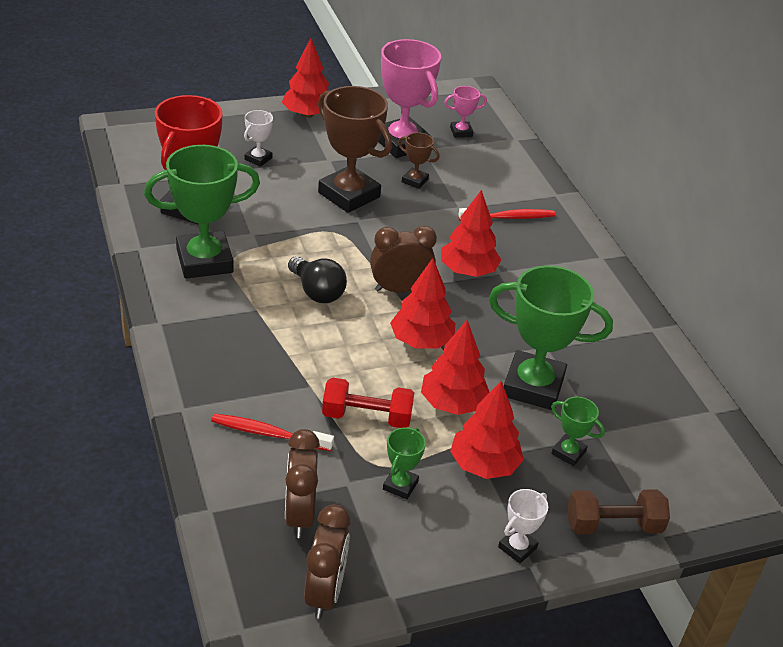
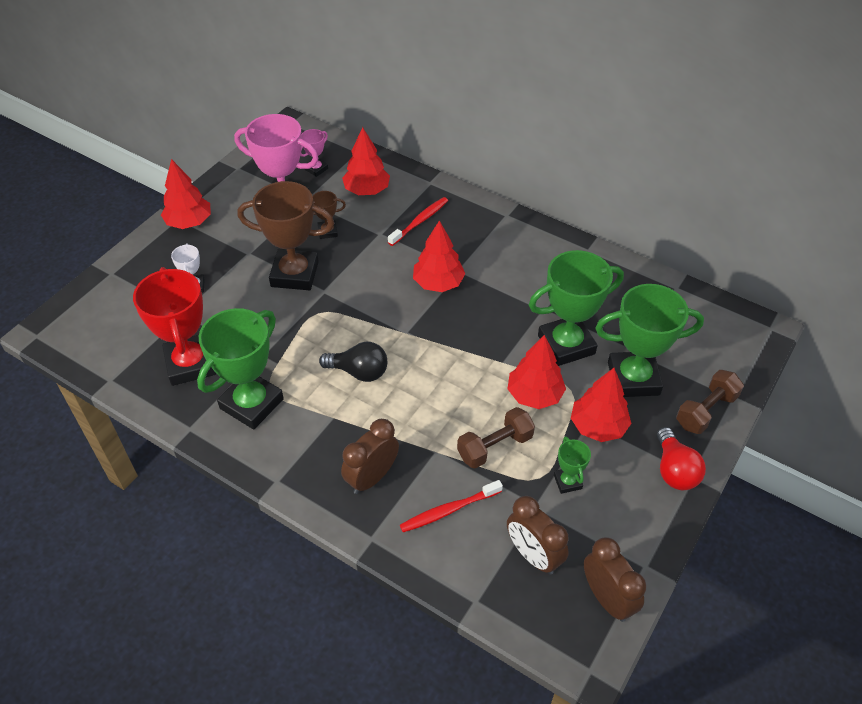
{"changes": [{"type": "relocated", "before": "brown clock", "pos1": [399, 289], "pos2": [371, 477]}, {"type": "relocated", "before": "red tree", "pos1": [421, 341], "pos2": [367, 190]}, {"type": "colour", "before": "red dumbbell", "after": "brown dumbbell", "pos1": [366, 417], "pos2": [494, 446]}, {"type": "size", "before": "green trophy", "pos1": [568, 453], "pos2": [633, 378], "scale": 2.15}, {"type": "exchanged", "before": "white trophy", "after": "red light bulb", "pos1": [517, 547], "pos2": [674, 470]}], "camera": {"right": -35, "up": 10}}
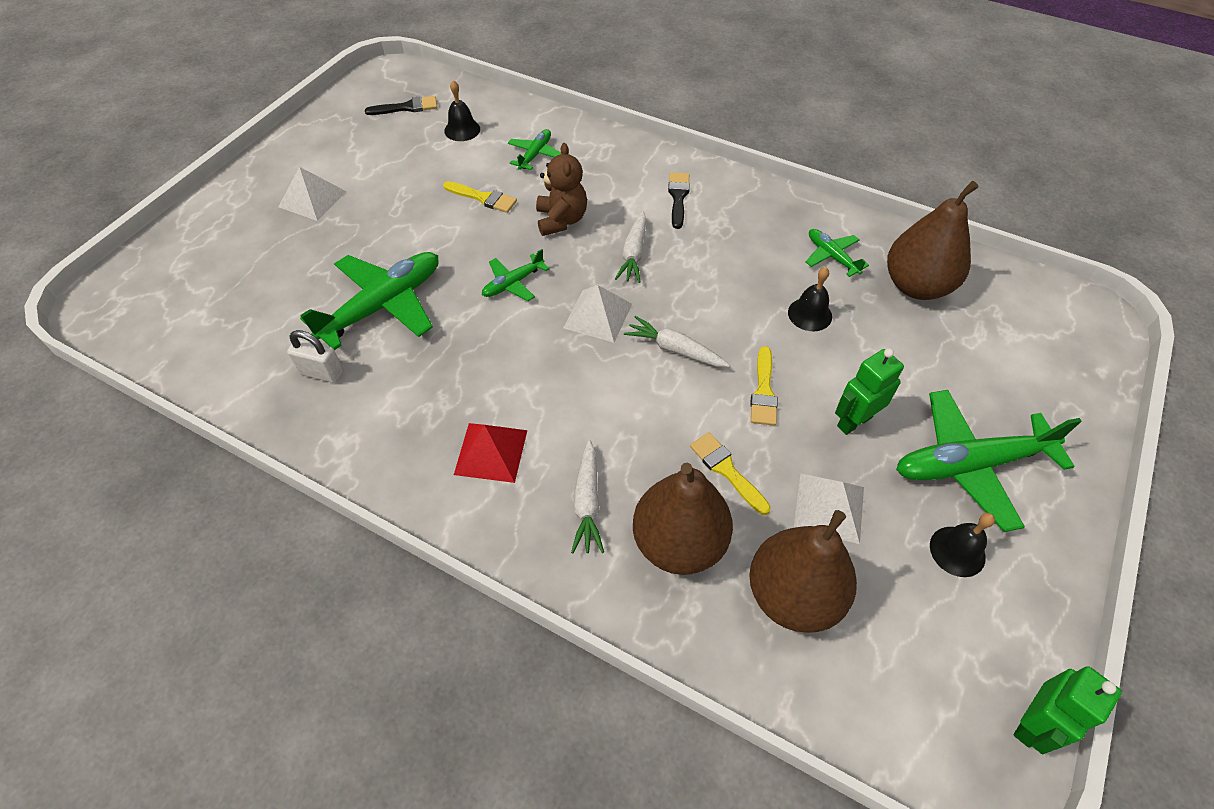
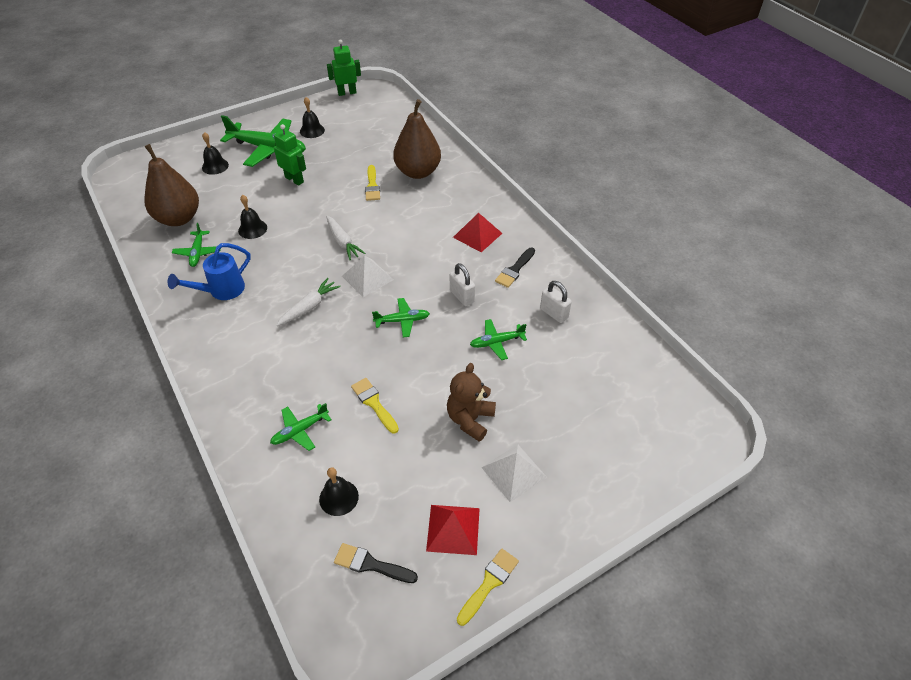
{"changes": [{"type": "relocated", "before": "brown teddy bear", "pos1": [561, 220], "pos2": [470, 419]}, {"type": "relocated", "before": "black brush", "pos1": [678, 197], "pos2": [515, 270]}, {"type": "size", "before": "green plane", "pos1": [383, 305], "pos2": [496, 342], "scale": 0.51}, {"type": "relocated", "before": "yellow brush", "pos1": [763, 391], "pos2": [489, 583]}, {"type": "spun", "before": "green robot", "pos1": [854, 421], "pos2": [294, 179], "turn": -135}, {"type": "missing", "before": "white carrot", "pos1": [587, 502]}, {"type": "missing", "before": "white pyramid", "pos1": [829, 507]}, {"type": "missing", "before": "brown pear", "pos1": [793, 595]}, {"type": "appeared", "after": "black bell", "pos2": [215, 166]}, {"type": "appeared", "after": "blue watering can", "pos2": [221, 291]}, {"type": "appeared", "after": "white padlock", "pos2": [462, 296]}, {"type": "appeared", "after": "red pyramid", "pos2": [453, 529]}], "camera": {"right": -150, "up": -5}}
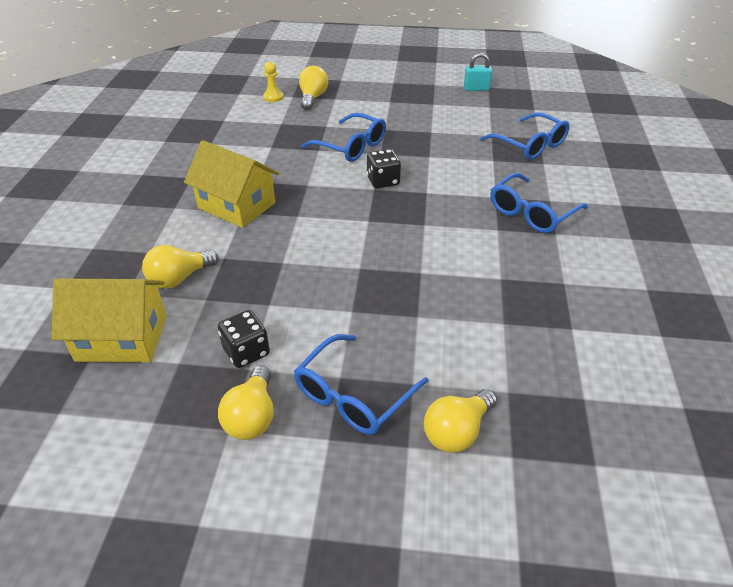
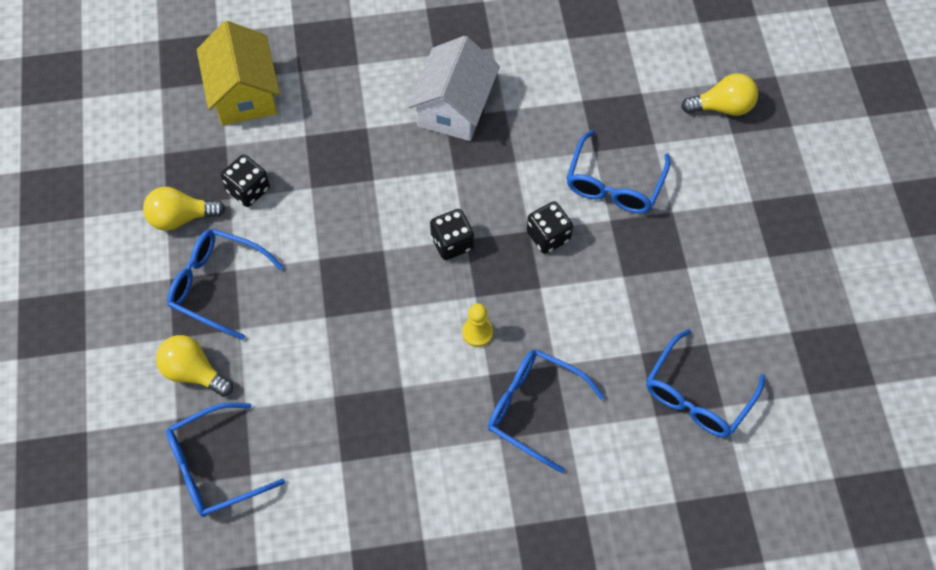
{"changes": [{"type": "missing", "before": "turquoise padlock", "pos1": [476, 89]}, {"type": "relocated", "before": "yellow pawn", "pos1": [273, 97], "pos2": [477, 332]}, {"type": "colour", "before": "yellow house", "after": "white house", "pos1": [236, 205], "pos2": [454, 108]}, {"type": "missing", "before": "yellow light bulb", "pos1": [179, 278]}, {"type": "appeared", "after": "black dice", "pos2": [452, 243]}, {"type": "appeared", "after": "blue glasses", "pos2": [214, 467]}], "camera": {"right": 75, "up": 20}}
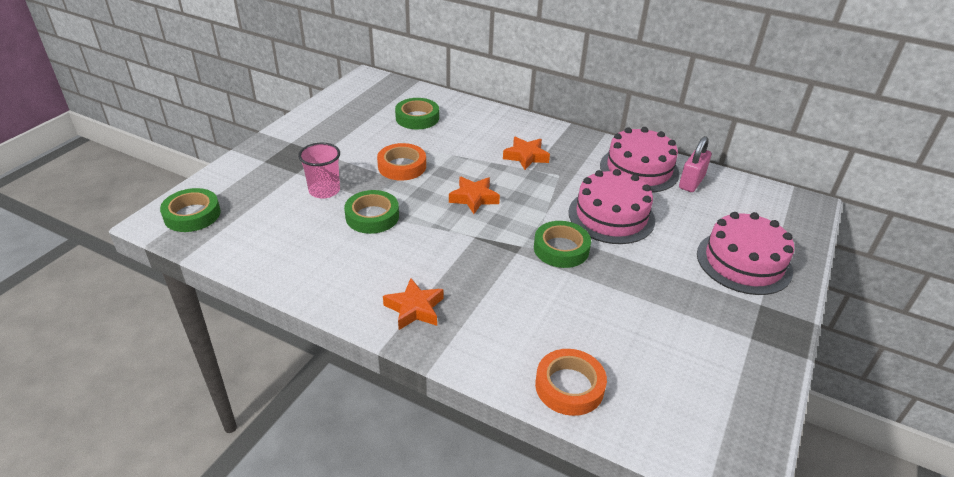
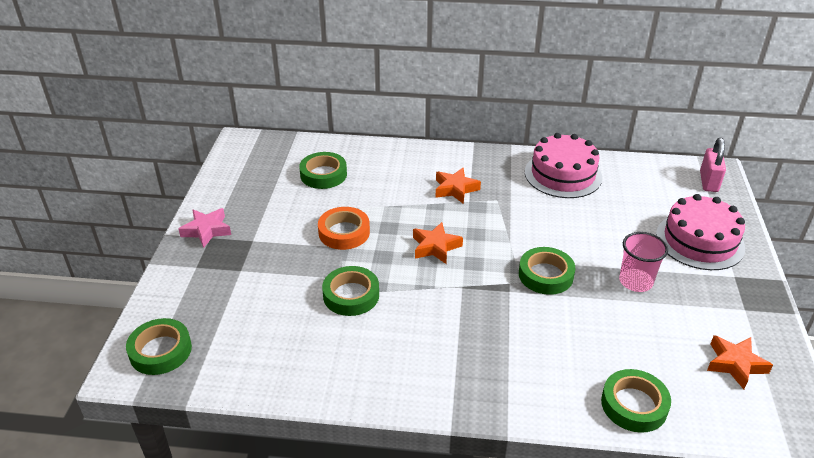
{"changes": [{"type": "relocated", "before": "pink padlock", "pos1": [691, 182], "pos2": [708, 182]}, {"type": "relocated", "before": "pink cup", "pos1": [324, 190], "pos2": [635, 281]}, {"type": "missing", "before": "pink cake", "pos1": [611, 216]}, {"type": "relocated", "before": "orange star", "pos1": [414, 309], "pos2": [735, 364]}, {"type": "colour", "before": "orange tape", "after": "green tape", "pos1": [569, 386], "pos2": [634, 405]}, {"type": "appeared", "after": "pink star", "pos2": [207, 230]}], "camera": {"right": -20, "up": 0}}
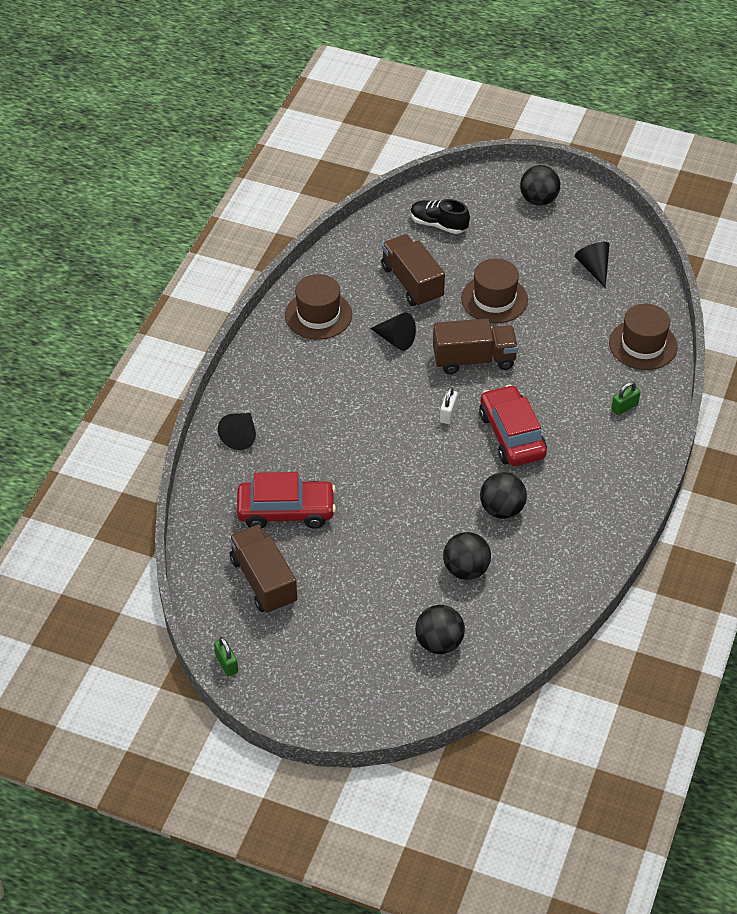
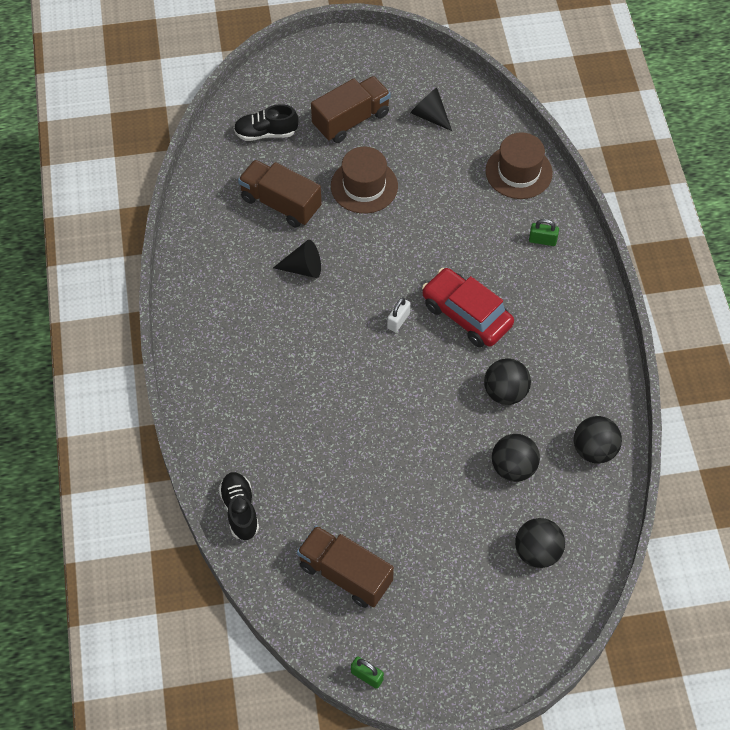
{"changes": [{"type": "relocated", "before": "black ball", "pos1": [538, 200], "pos2": [594, 450]}, {"type": "missing", "before": "brown hat", "pos1": [318, 315]}, {"type": "relocated", "before": "brown truck", "pos1": [474, 360], "pos2": [351, 120]}, {"type": "spun", "before": "green padlock", "pos1": [624, 407], "pos2": [542, 240], "turn": 75}, {"type": "spun", "before": "white padlock", "pos1": [448, 414], "pos2": [398, 321], "turn": 45}, {"type": "missing", "before": "black cone", "pos1": [240, 436]}, {"type": "missing", "before": "red car", "pos1": [286, 511]}, {"type": "appeared", "after": "black shoe", "pos2": [240, 510]}], "camera": {"right": -30, "up": 10}}
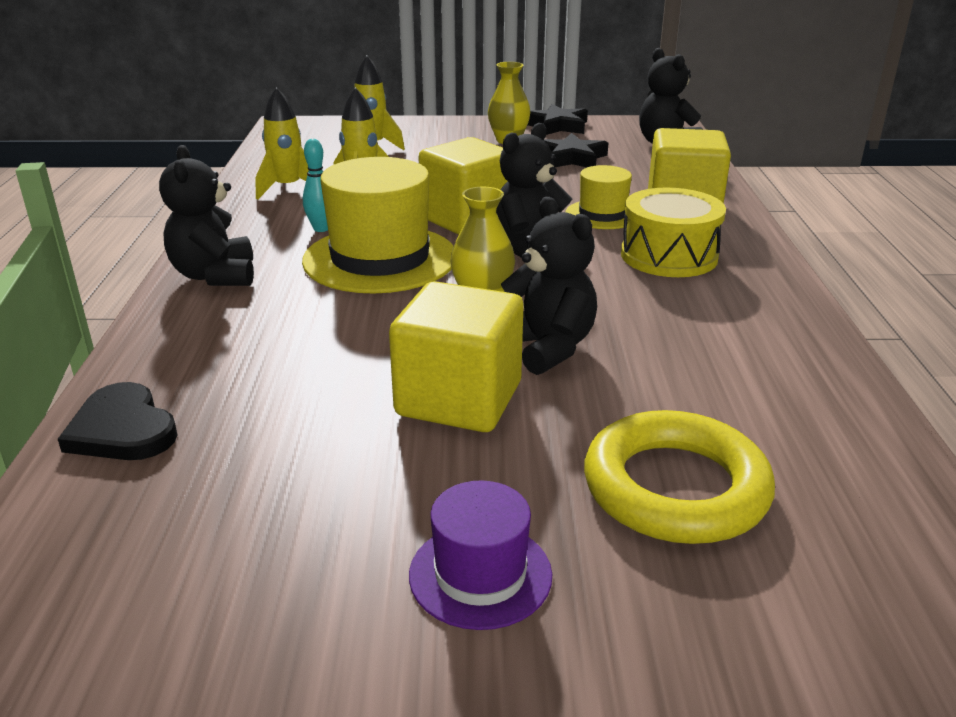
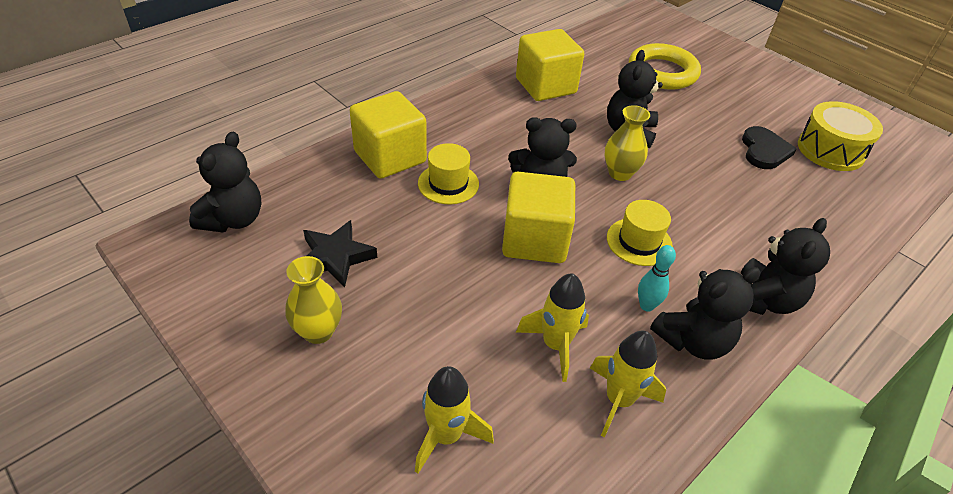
{"changes": [{"type": "missing", "before": "black star", "pos1": [557, 126]}, {"type": "size", "before": "yellow hat", "pos1": [380, 259], "pos2": [639, 242], "scale": 0.54}, {"type": "relocated", "before": "yellow drum", "pos1": [669, 256], "pos2": [830, 150]}, {"type": "relocated", "before": "yellow cube", "pos1": [459, 399], "pos2": [545, 86]}, {"type": "relocated", "before": "black heart", "pos1": [122, 429], "pos2": [764, 151]}, {"type": "missing", "before": "purple hat", "pos1": [480, 574]}, {"type": "appeared", "after": "black teddy bear", "pos2": [693, 341]}], "camera": {"right": -135, "up": 15}}
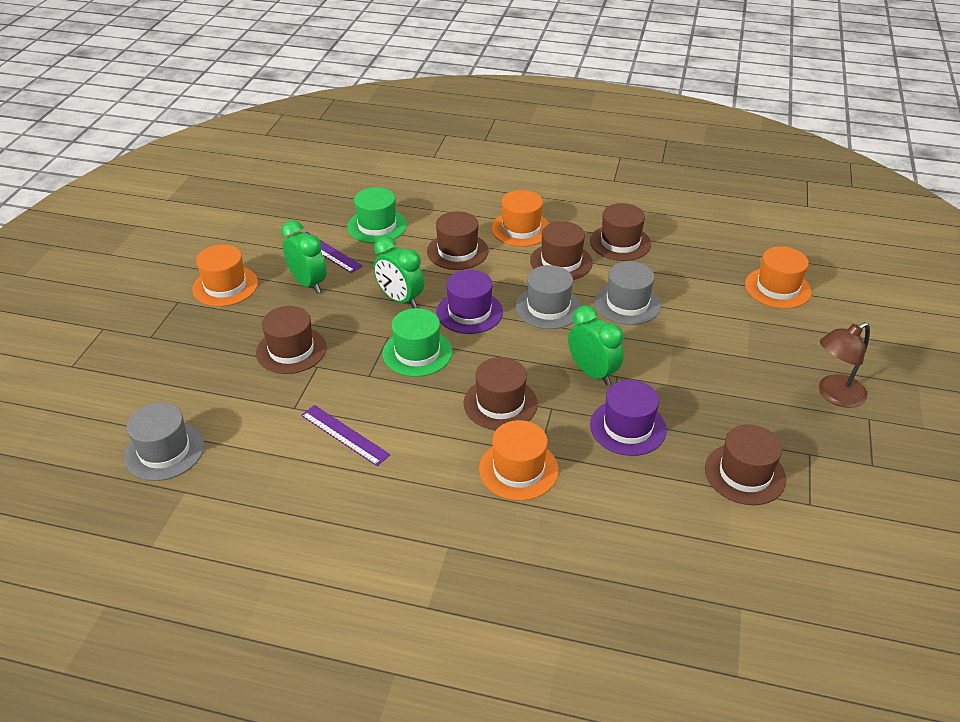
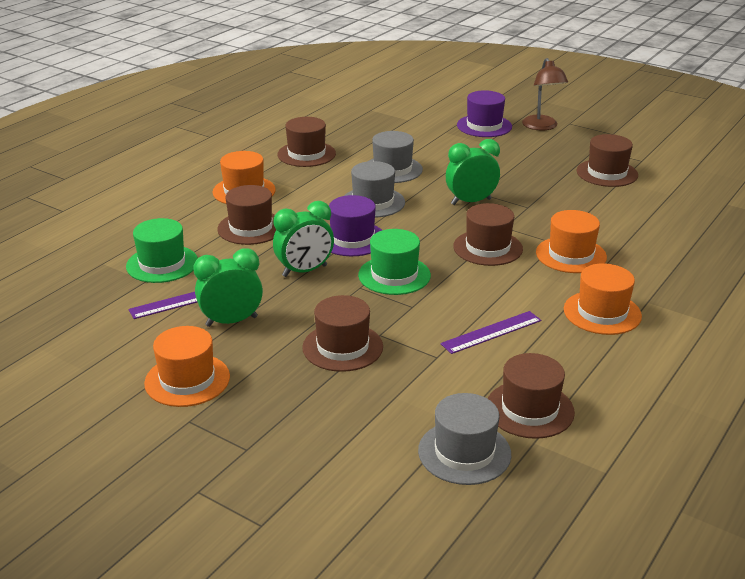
{"changes": [{"type": "relocated", "before": "brown hat", "pos1": [561, 262], "pos2": [529, 409]}, {"type": "relocated", "before": "orange hat", "pos1": [777, 288], "pos2": [602, 313]}, {"type": "relocated", "before": "purple hat", "pos1": [628, 427], "pos2": [484, 126]}], "camera": {"right": -70, "up": -10}}
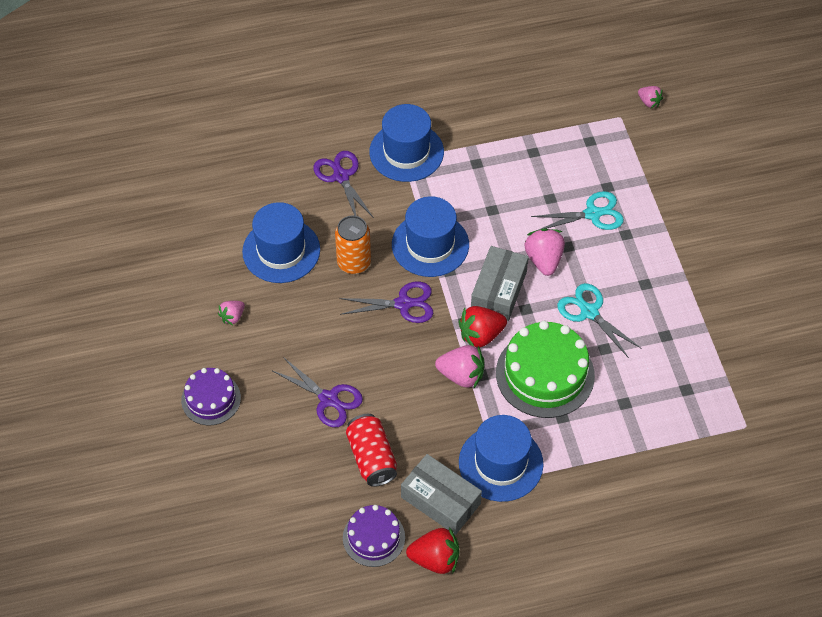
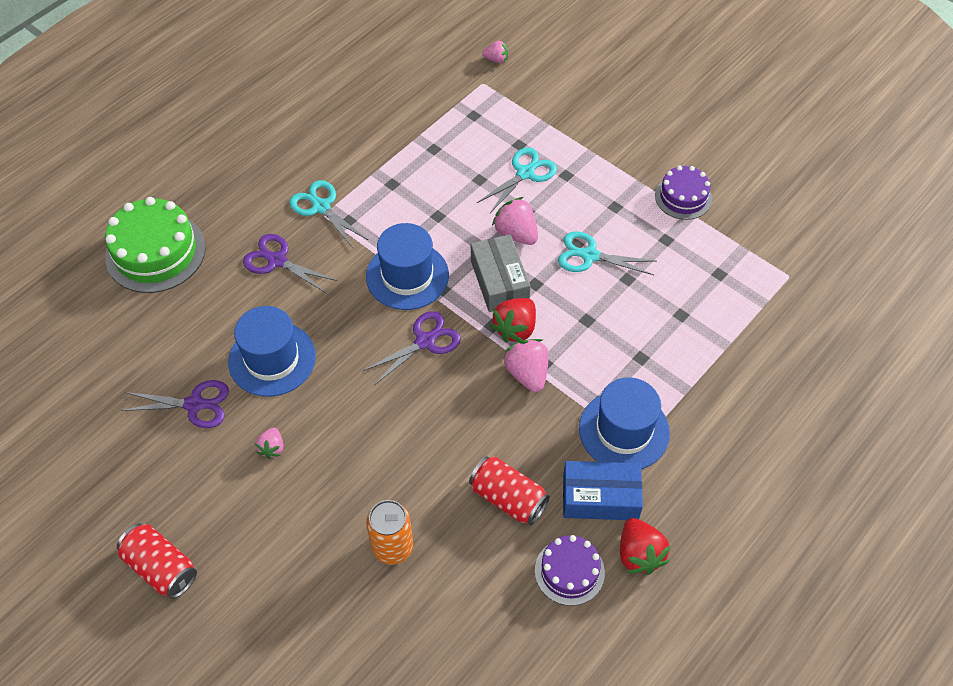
{"changes": [{"type": "exchanged", "before": "blue hat", "after": "turquoise scissors", "pos1": [406, 152], "pos2": [321, 207]}, {"type": "relocated", "before": "orange can", "pos1": [354, 263], "pos2": [392, 547]}, {"type": "relocated", "before": "green cake", "pos1": [545, 374], "pos2": [155, 252]}, {"type": "spun", "before": "pink strawberry", "pos1": [461, 375], "pos2": [527, 374], "turn": -90}, {"type": "relocated", "before": "purple scissors", "pos1": [328, 399], "pos2": [194, 404]}, {"type": "relocated", "before": "purple cake", "pos1": [211, 399], "pos2": [683, 197]}, {"type": "colour", "before": "grey box", "after": "blue box", "pos1": [440, 500], "pos2": [600, 497]}, {"type": "spun", "before": "red strawberry", "pos1": [435, 559], "pos2": [639, 554], "turn": 105}, {"type": "appeared", "after": "red can", "pos2": [161, 568]}], "camera": {"right": -35, "up": 0}}
